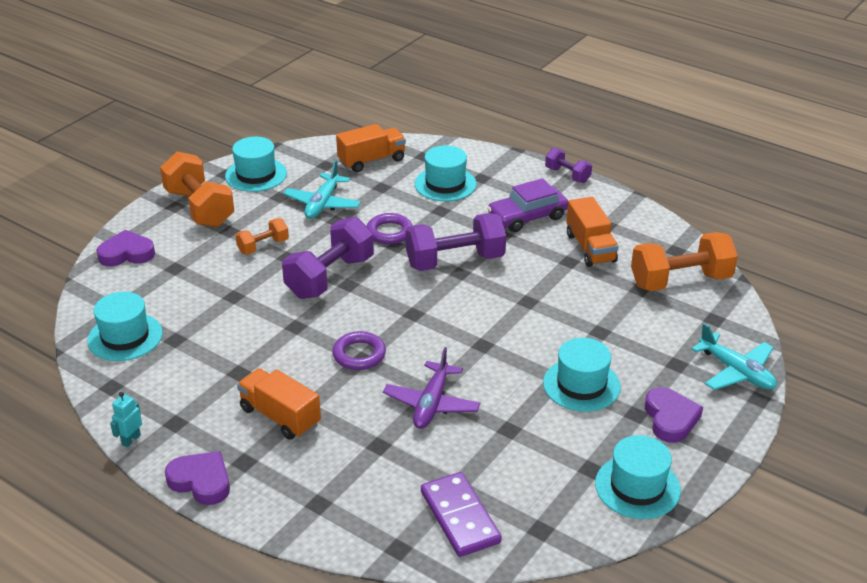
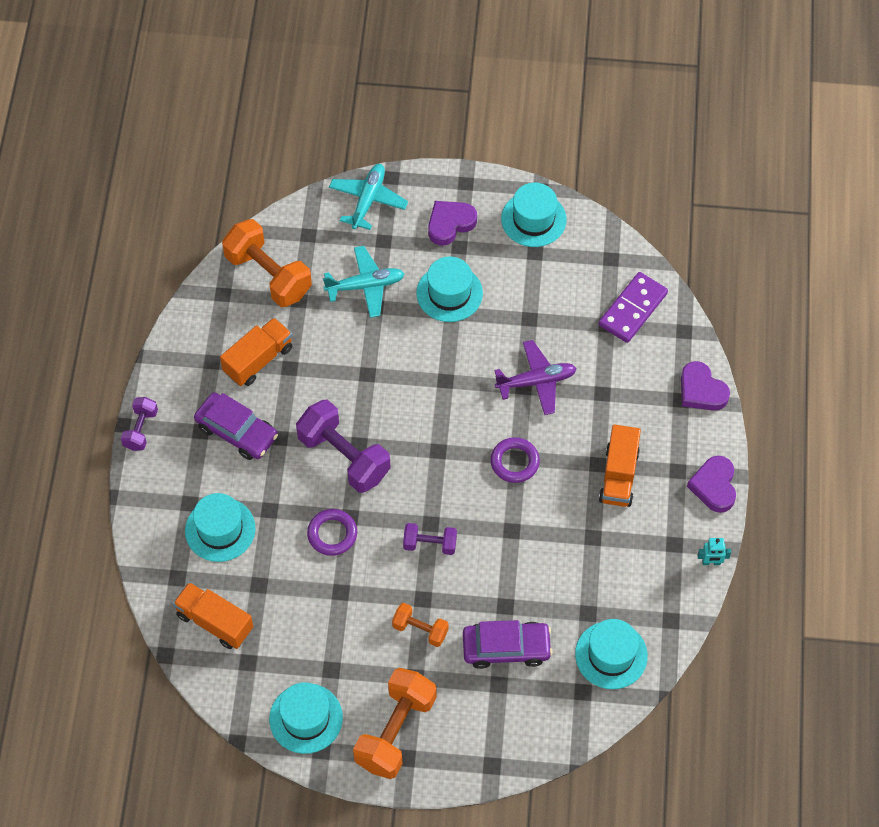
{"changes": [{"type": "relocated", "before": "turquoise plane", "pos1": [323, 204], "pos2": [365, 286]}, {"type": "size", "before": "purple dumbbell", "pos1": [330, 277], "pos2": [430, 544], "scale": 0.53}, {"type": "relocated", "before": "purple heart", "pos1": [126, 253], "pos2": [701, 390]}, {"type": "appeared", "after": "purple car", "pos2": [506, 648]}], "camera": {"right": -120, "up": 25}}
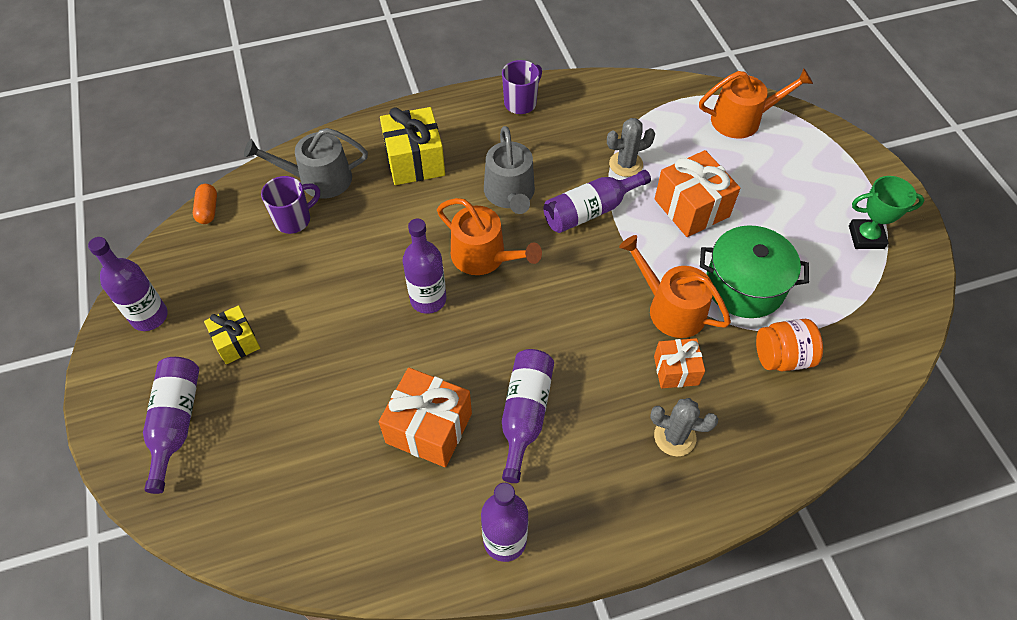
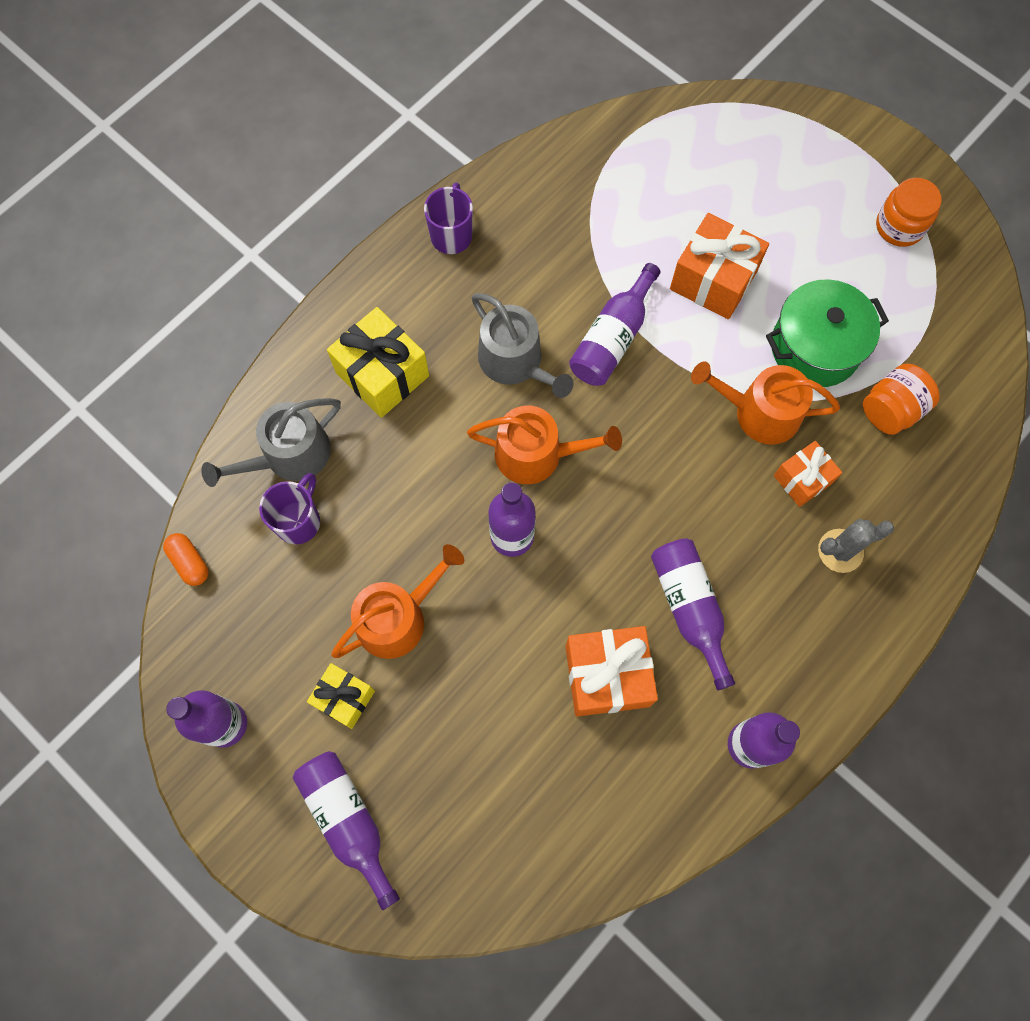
{"changes": [{"type": "relocated", "before": "orange watering can", "pos1": [742, 119], "pos2": [398, 617]}, {"type": "missing", "before": "grey cactus", "pos1": [626, 164]}, {"type": "exchanged", "before": "green trophy", "after": "orange jar", "pos1": [866, 237], "pos2": [899, 226]}], "camera": {"right": -30, "up": 15}}
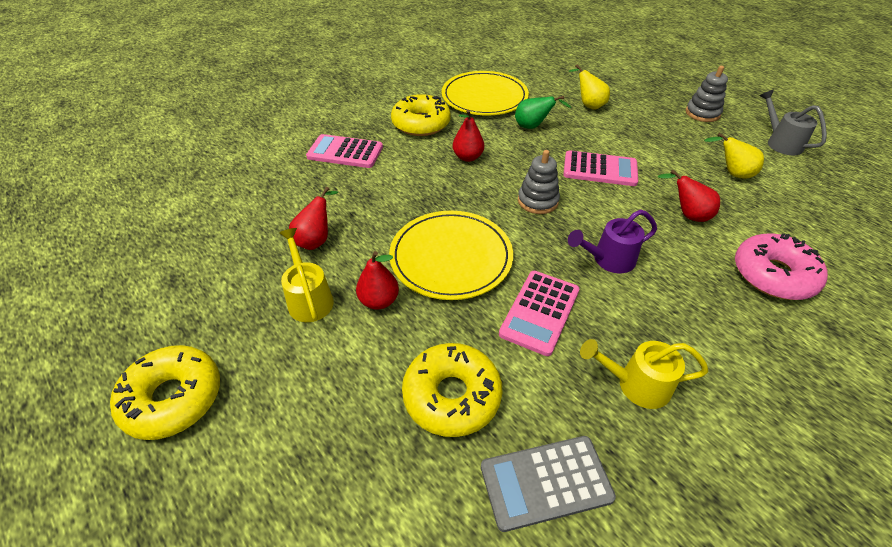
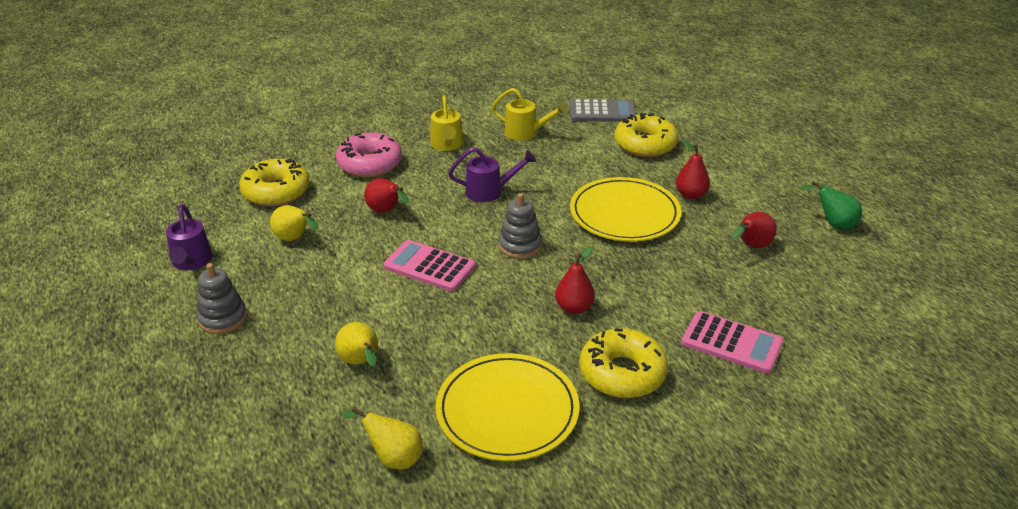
{"changes": [{"type": "colour", "before": "grey watering can", "after": "purple watering can", "pos1": [780, 142], "pos2": [191, 262]}, {"type": "relocated", "before": "green pear", "pos1": [533, 127], "pos2": [833, 224]}, {"type": "relocated", "before": "yellow watering can", "pos1": [309, 298], "pos2": [447, 145]}, {"type": "missing", "before": "pink calculator", "pos1": [539, 312]}, {"type": "relocated", "before": "yellow donut", "pos1": [173, 398], "pos2": [276, 191]}, {"type": "appeared", "after": "yellow pear", "pos2": [393, 458]}], "camera": {"right": -165, "up": -10}}
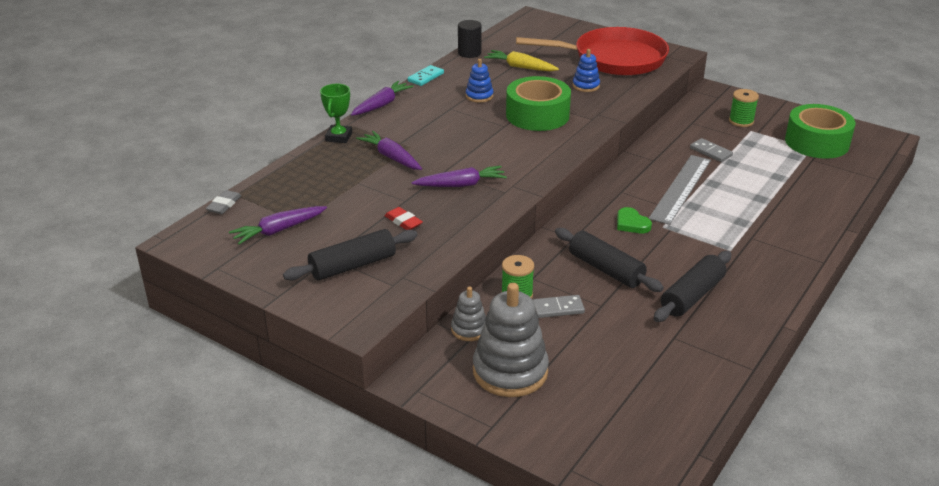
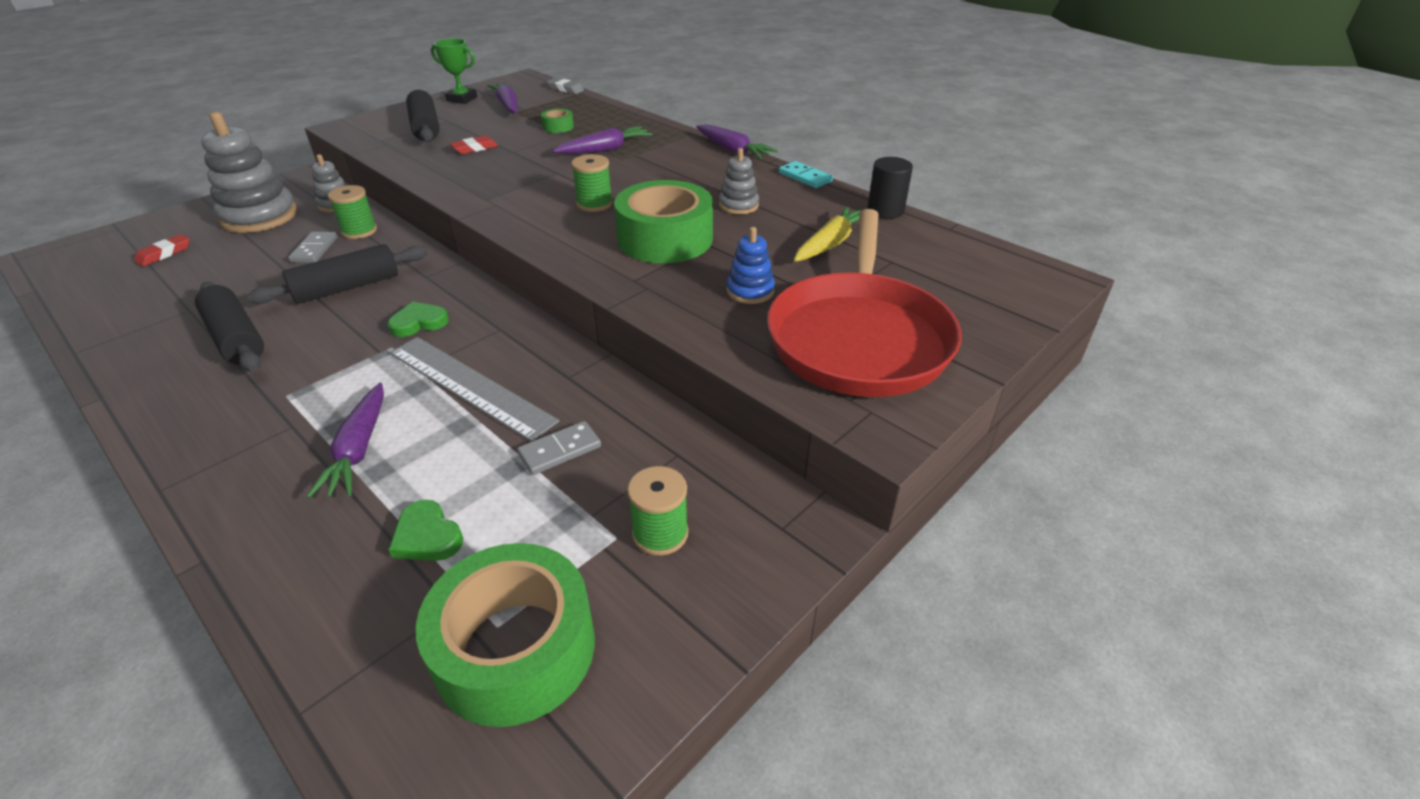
{"changes": [{"type": "colour", "before": "blue stacking toy", "after": "grey stacking toy", "pos1": [479, 96], "pos2": [738, 205]}, {"type": "relocated", "before": "green trophy", "pos1": [339, 137], "pos2": [462, 99]}, {"type": "relocated", "before": "purple carrot", "pos1": [461, 185], "pos2": [359, 449]}, {"type": "appeared", "after": "green tape", "pos2": [558, 127]}, {"type": "appeared", "after": "green spool", "pos2": [594, 204]}, {"type": "appeared", "after": "red eraser", "pos2": [164, 254]}, {"type": "appeared", "after": "green heart", "pos2": [427, 536]}], "camera": {"right": 100, "up": 5}}
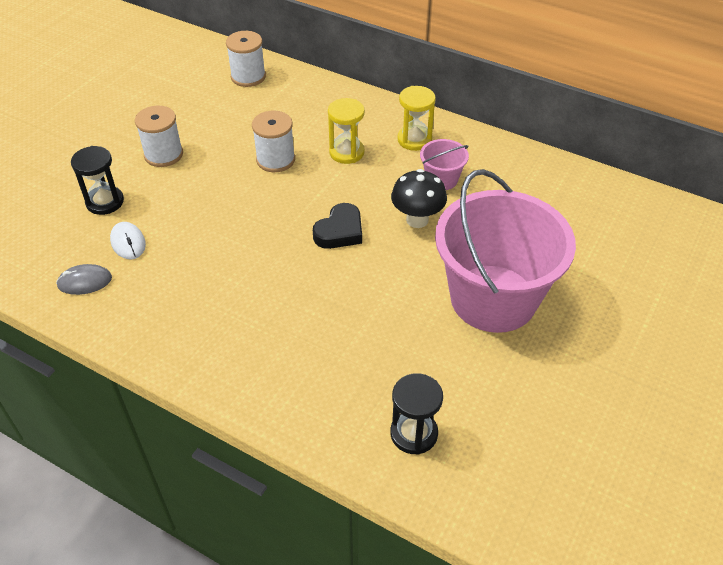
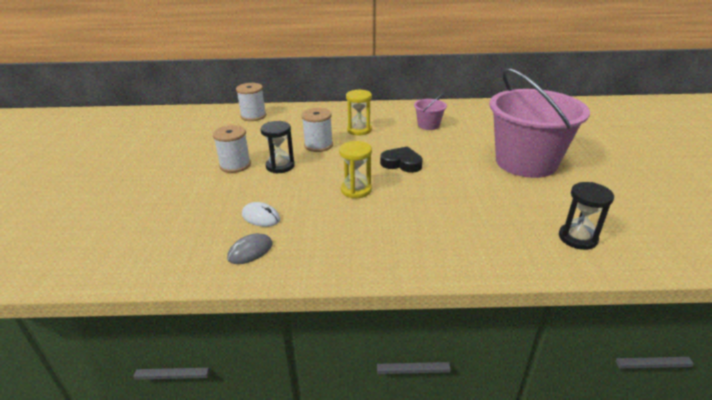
{"changes": [{"type": "relocated", "before": "yellow hourglass", "pos1": [414, 140], "pos2": [356, 190]}, {"type": "relocated", "before": "black hourglass", "pos1": [105, 202], "pos2": [280, 166]}, {"type": "missing", "before": "black mushroom", "pos1": [417, 220]}, {"type": "spun", "before": "black heart", "pos1": [340, 231], "pos2": [401, 163], "turn": -75}], "camera": {"right": -30, "up": -15}}
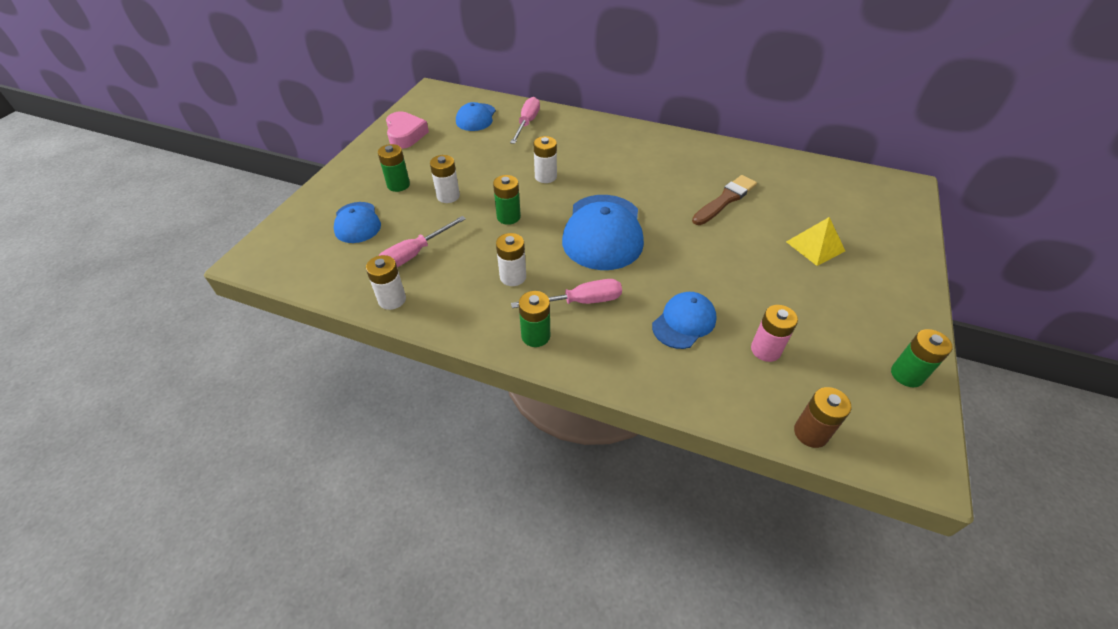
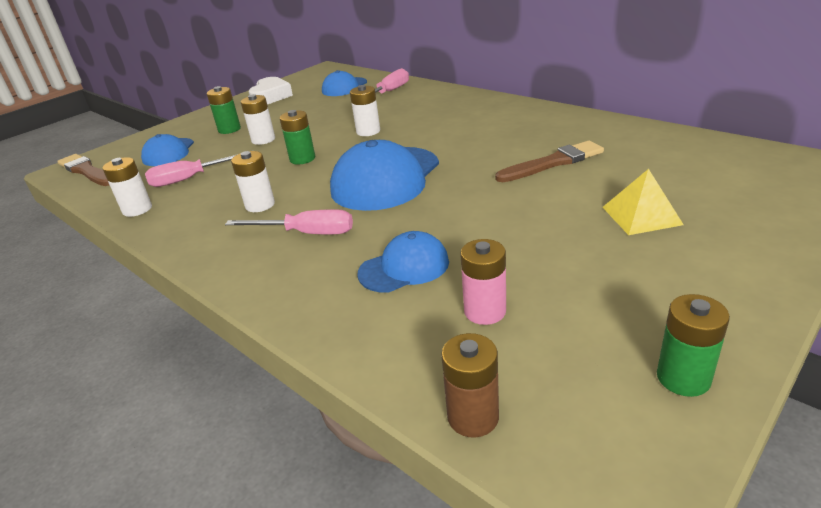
{"changes": [{"type": "colour", "before": "pink heart", "after": "white heart", "pos1": [405, 135], "pos2": [271, 96]}, {"type": "missing", "before": "green battery", "pos1": [535, 336]}, {"type": "appeared", "after": "brown brush", "pos2": [87, 171]}], "camera": {"right": 25, "up": -15}}
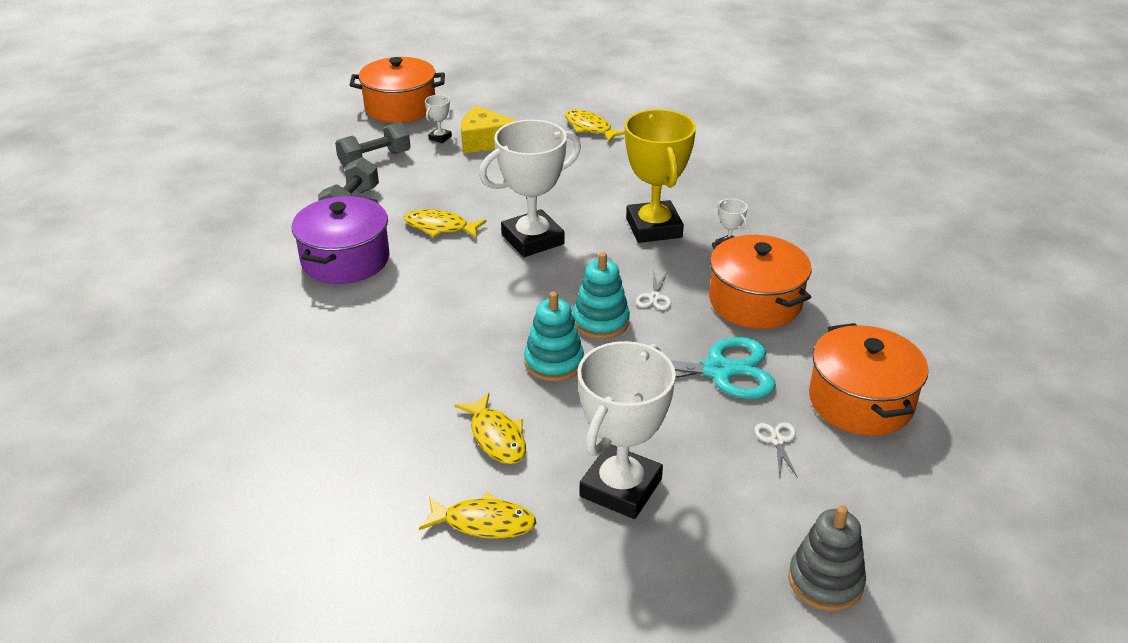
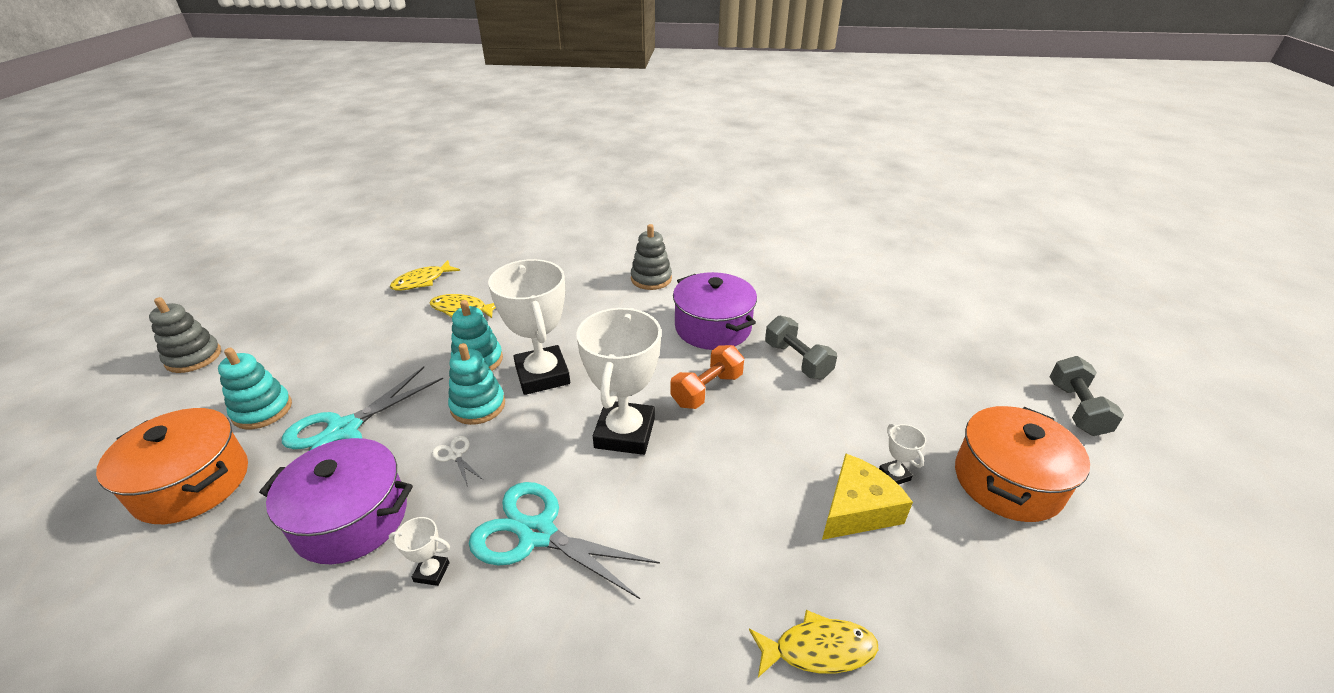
{"changes": [{"type": "exchanged", "before": "yellow trophy", "after": "turquoise scissors", "pos1": [654, 228], "pos2": [537, 534]}, {"type": "relocated", "before": "grey dumbbell", "pos1": [375, 159], "pos2": [1076, 409]}, {"type": "exchanged", "before": "yellow fish", "after": "orange dumbbell", "pos1": [440, 227], "pos2": [707, 390]}, {"type": "colour", "before": "orange pot", "after": "purple pot", "pos1": [755, 302], "pos2": [351, 518]}, {"type": "relocated", "before": "white trophy", "pos1": [621, 488], "pos2": [542, 375]}, {"type": "exchanged", "before": "white scissors", "after": "turquoise stacking toy", "pos1": [777, 440], "pos2": [262, 410]}, {"type": "appeared", "after": "grey stacking toy", "pos2": [651, 279]}], "camera": {"right": 130, "up": 0}}
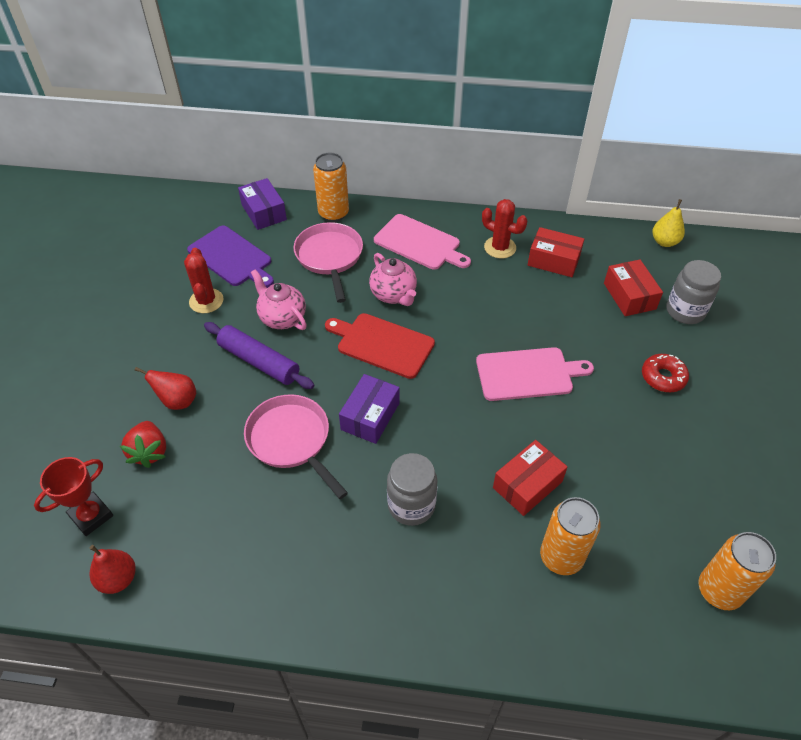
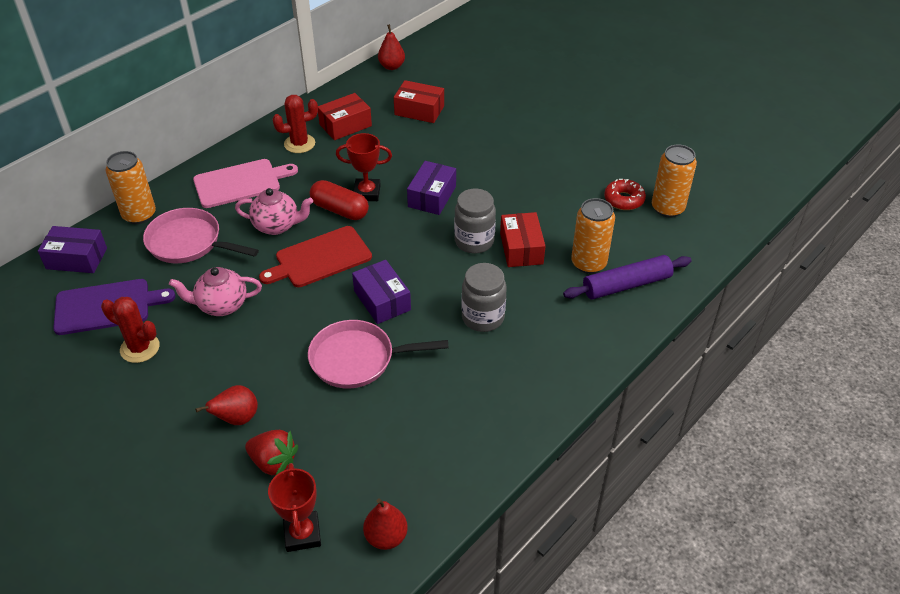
{"changes": [{"type": "colour", "before": "yellow pear", "after": "red pear", "pos1": [664, 242], "pos2": [392, 66]}, {"type": "relocated", "before": "grey jar", "pos1": [685, 311], "pos2": [474, 241]}, {"type": "relocated", "before": "purple rolling pin", "pos1": [259, 361], "pos2": [626, 285]}, {"type": "exchanged", "before": "pink cutting board", "after": "purple box", "pos1": [528, 374], "pos2": [432, 196]}, {"type": "relocated", "before": "red donut", "pos1": [663, 377], "pos2": [624, 200]}, {"type": "appeared", "after": "red trophy", "pos2": [367, 193]}, {"type": "appeared", "after": "red capsule", "pos2": [340, 210]}], "camera": {"right": -55, "up": -5}}
